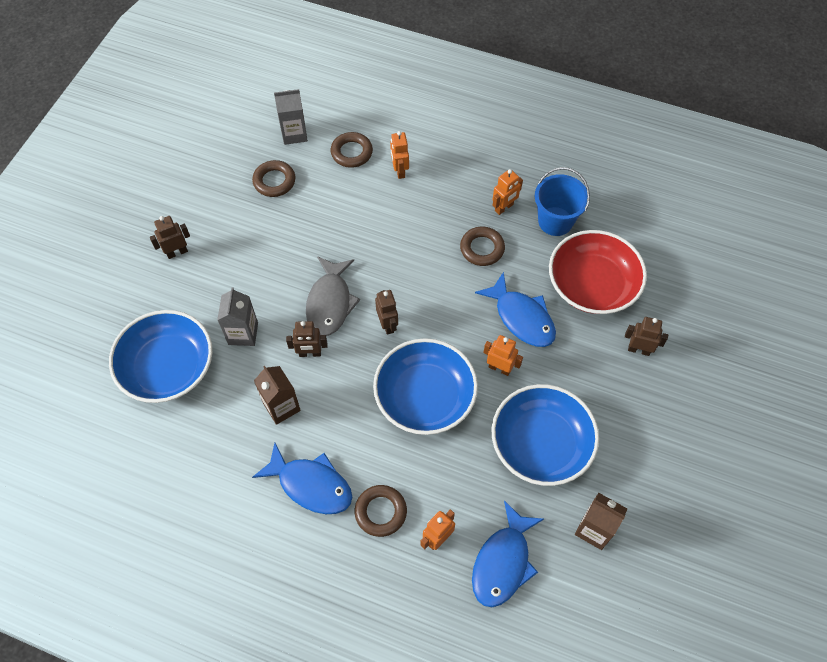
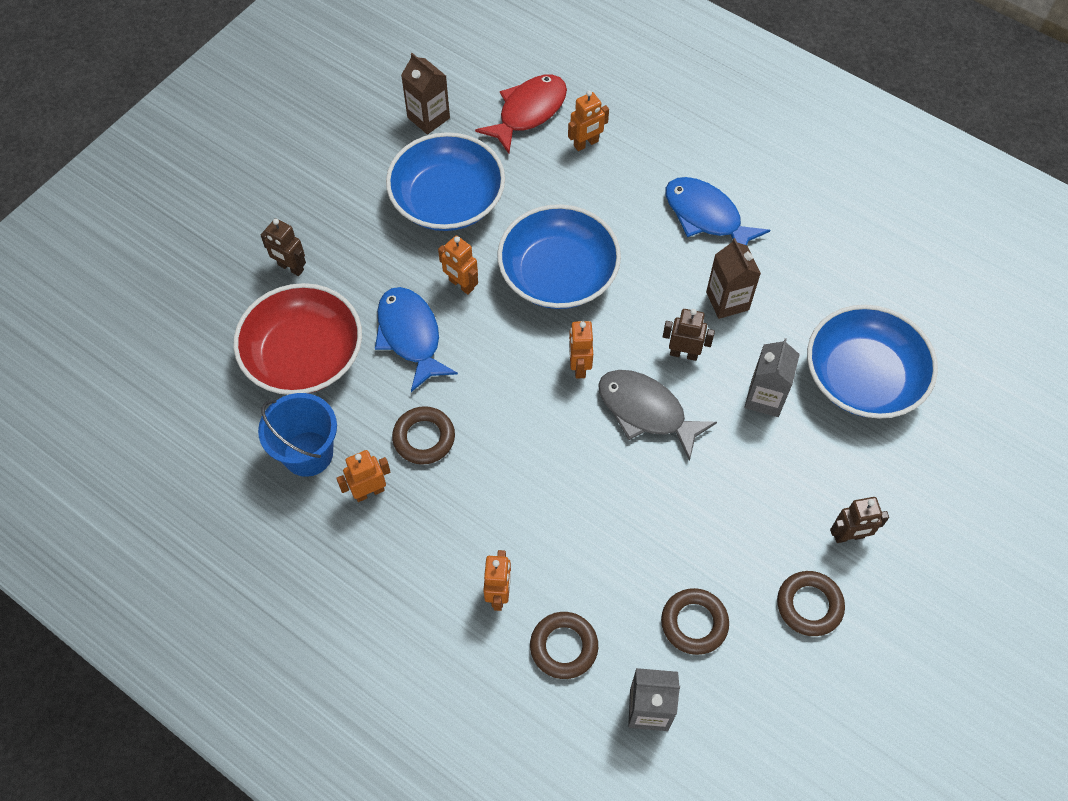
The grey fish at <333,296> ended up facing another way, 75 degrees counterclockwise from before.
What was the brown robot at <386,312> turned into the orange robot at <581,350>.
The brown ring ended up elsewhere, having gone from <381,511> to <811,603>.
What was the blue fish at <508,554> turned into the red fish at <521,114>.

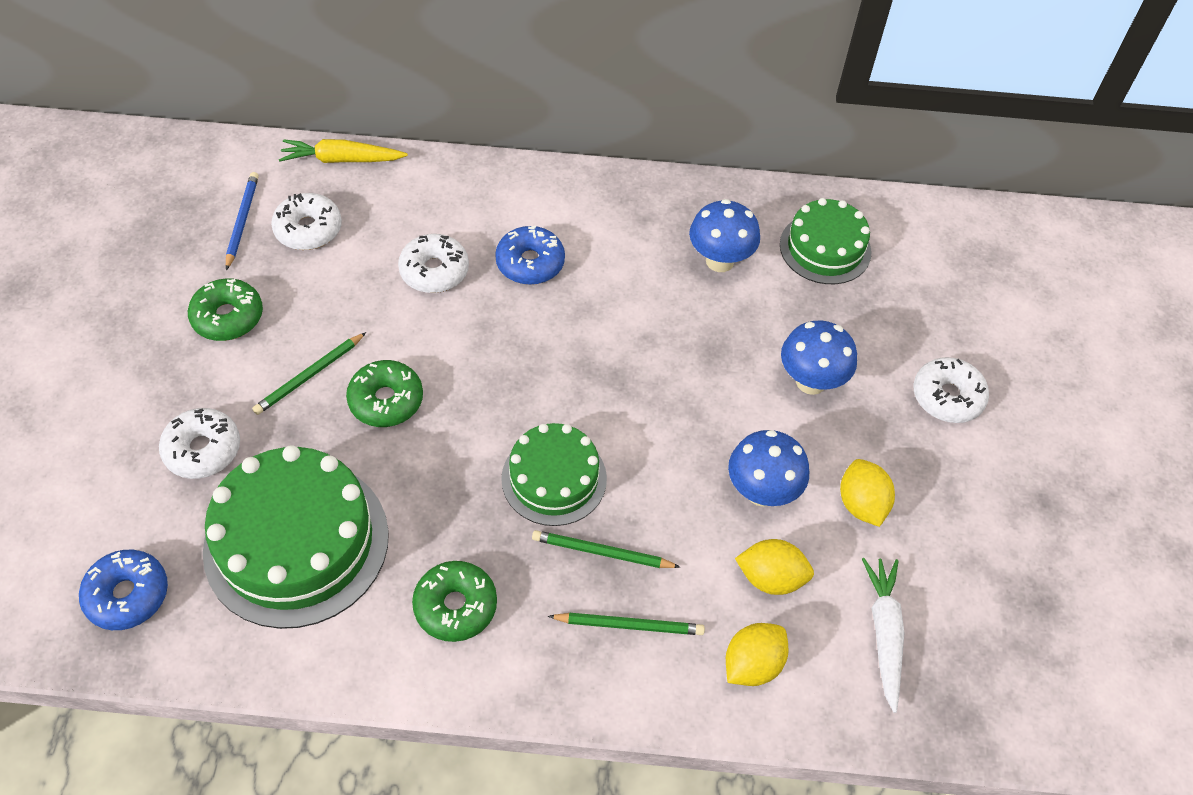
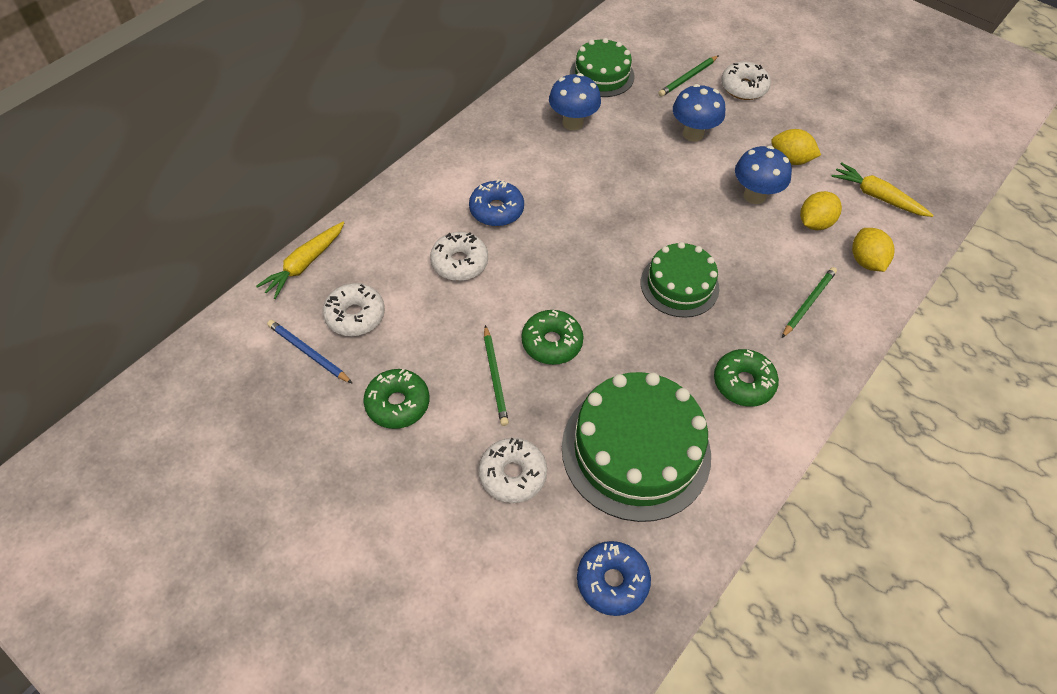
The green pencil ended up elsewhere, having gone from <606,549> to <688,76>.
What was the white carrot at <883,635> turned into the yellow carrot at <882,189>.

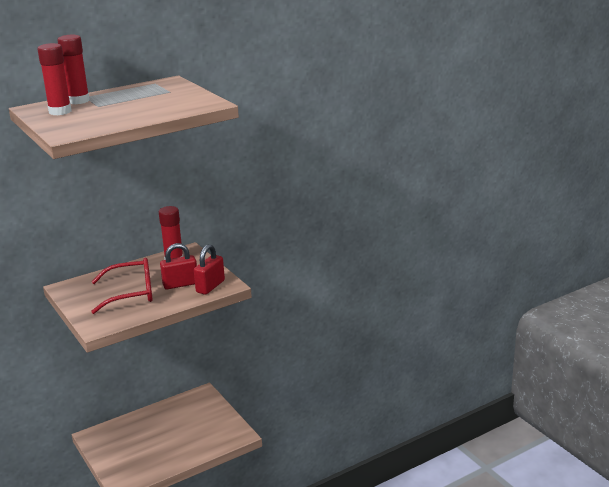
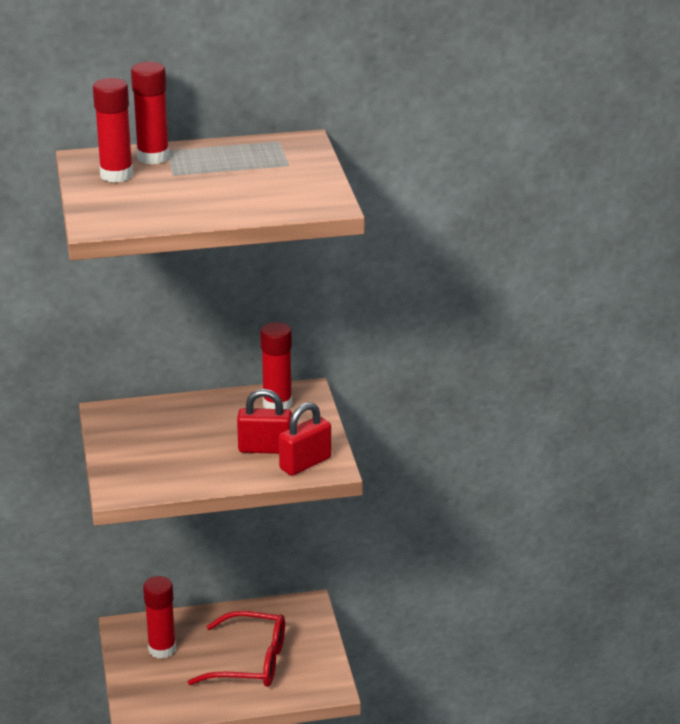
The red glasses ended up elsewhere, having gone from <122,286> to <236,649>.
The second view gained the red glue stick at <159,617>.

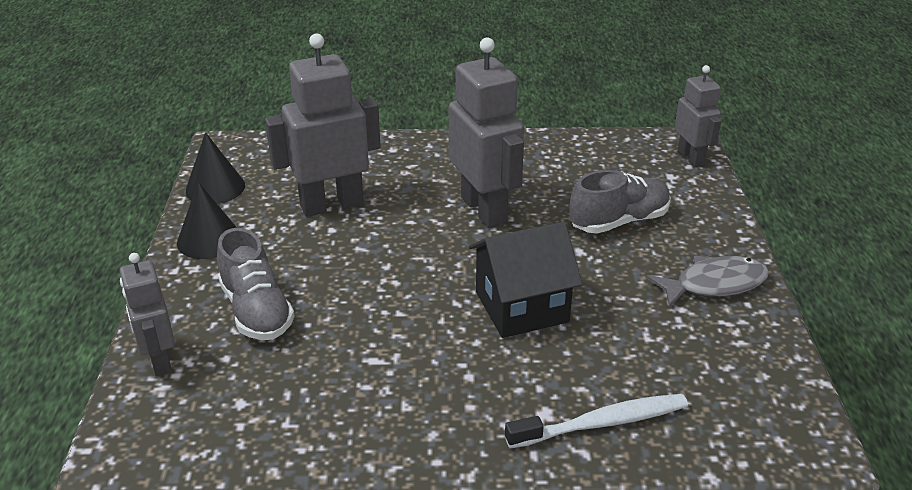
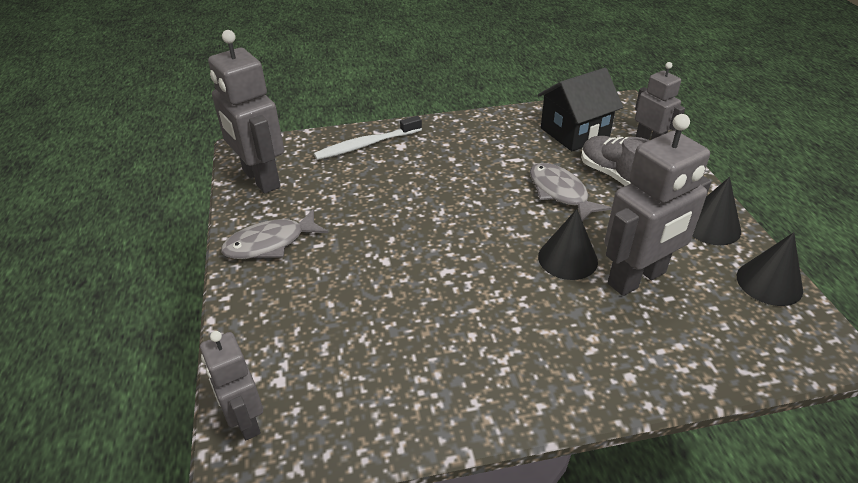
The grey robot ended up elsewhere, having gone from <486,133> to <246,112>.
The second view lost the grey shoe at <620,202>.
The black house ended up elsewhere, having gone from <525,280> to <580,109>.
The second view gained the grey fish at <571,192>.
The second view gained the black cone at <568,244>.

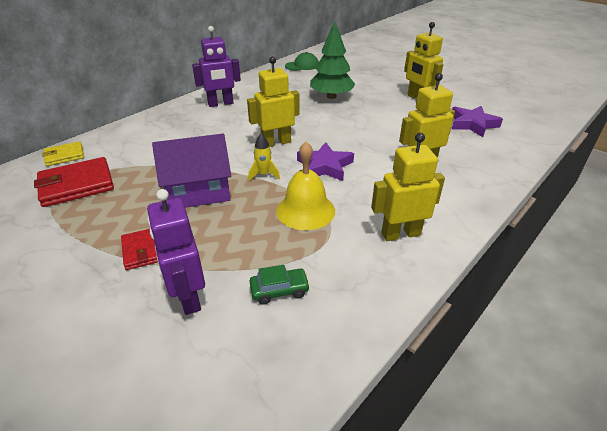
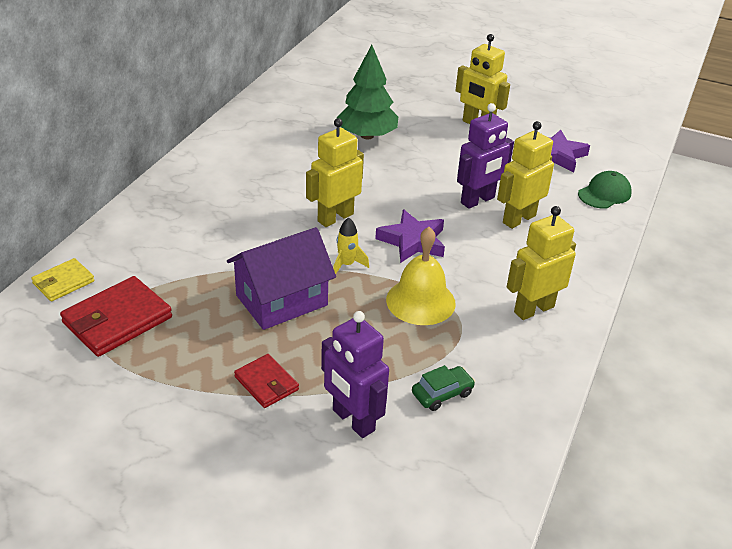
The purple robot ended up elsewhere, having gone from <216,66> to <485,156>.
The green cap ended up elsewhere, having gone from <302,61> to <605,190>.

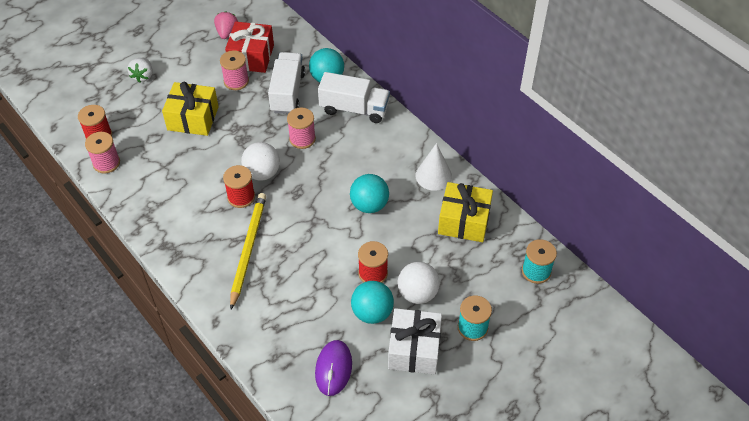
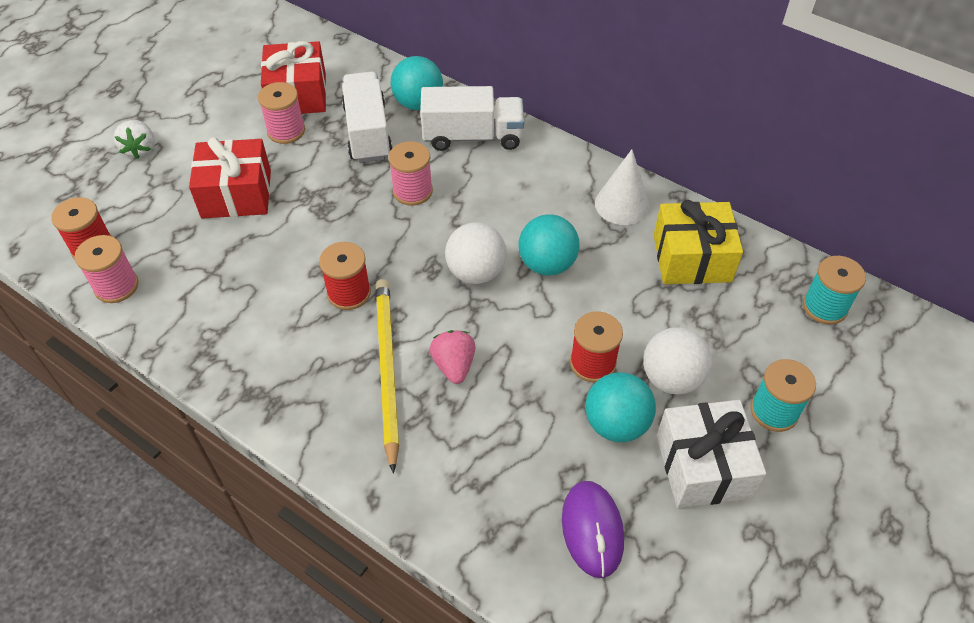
The pink strawberry ended up elsewhere, having gone from <226,25> to <452,357>.
What was the yellow gift at <190,109> turned into the red gift at <230,178>.
The white ball ended up elsewhere, having gone from <260,161> to <476,253>.

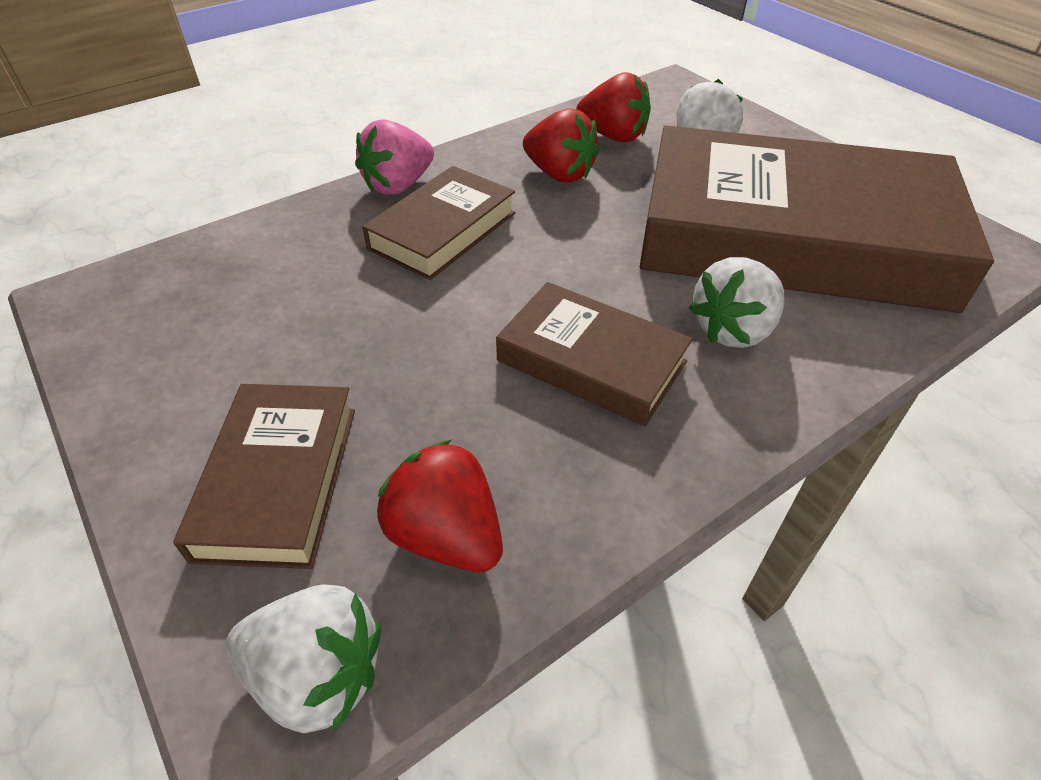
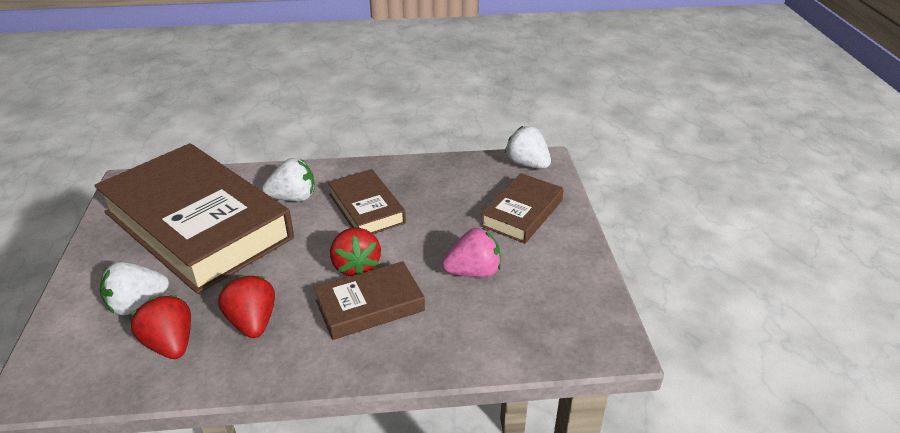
The pink strawberry ended up elsewhere, having gone from <394,157> to <471,252>.
The red strawberry ended up elsewhere, having gone from <440,505> to <355,252>.

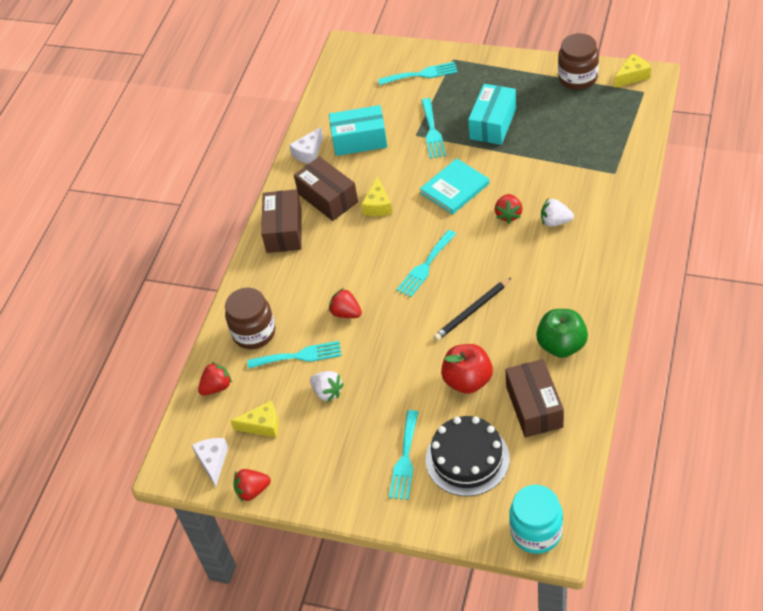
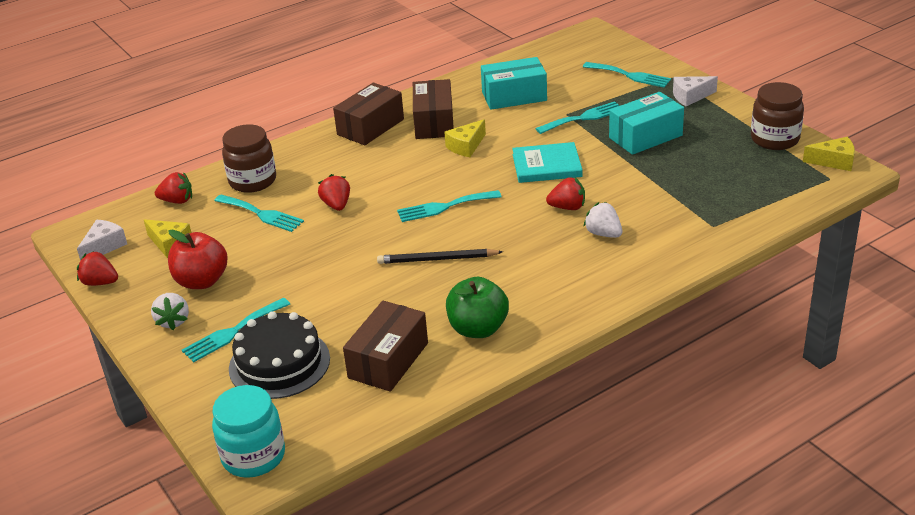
The turquoise fork at <433,128> ended up facing another way, 150 degrees counterclockwise from before.
The turquoise box at <358,130> ended up facing another way, 45 degrees counterclockwise from before.
The white cheese ended up elsewhere, having gone from <306,145> to <695,91>.
The red strawberry at <509,208> ended up facing another way, 135 degrees counterclockwise from before.
The red apple ended up elsewhere, having gone from <467,369> to <198,259>.
The white strawberry ended up elsewhere, having gone from <327,386> to <170,311>.

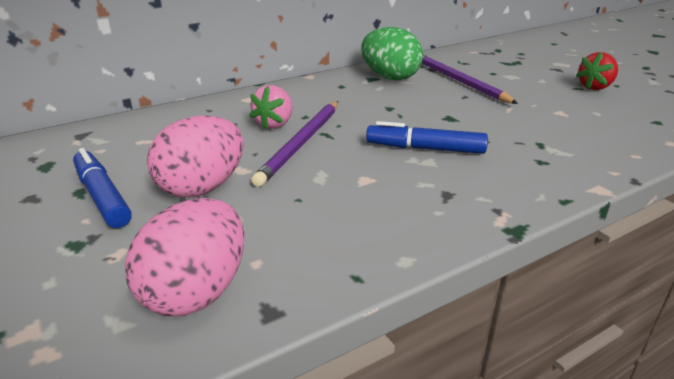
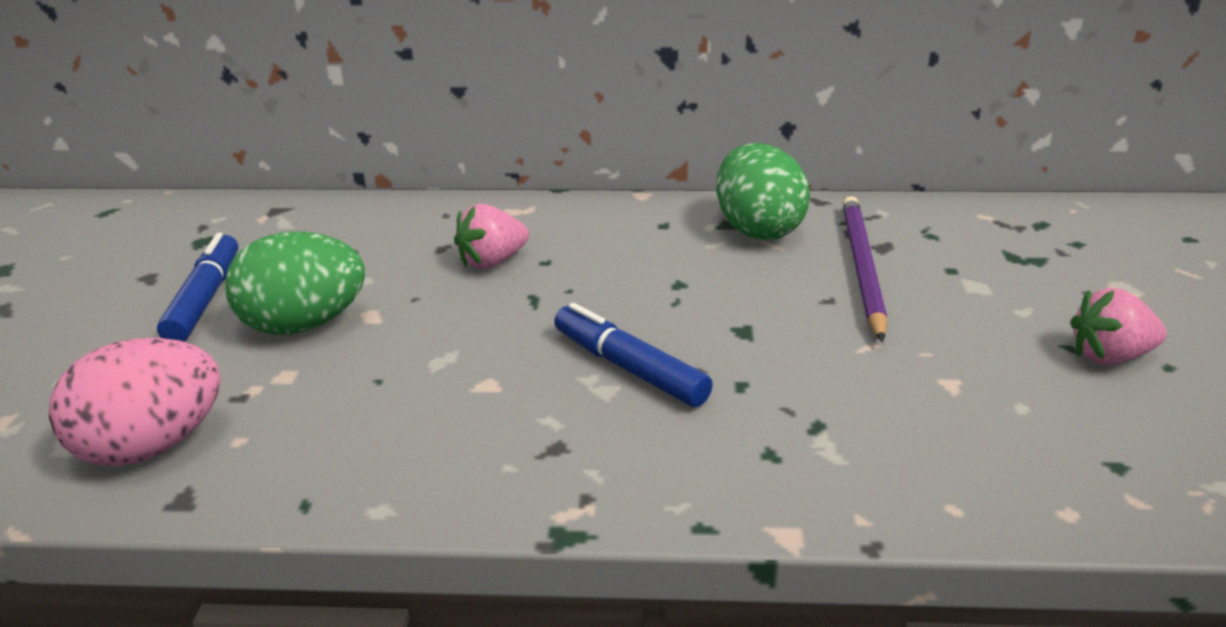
What was the red strawberry at <597,71> turned into the pink strawberry at <1118,326>.
The second view lost the purple pencil at <294,144>.
What was the pink egg at <195,156> turned into the green egg at <295,283>.

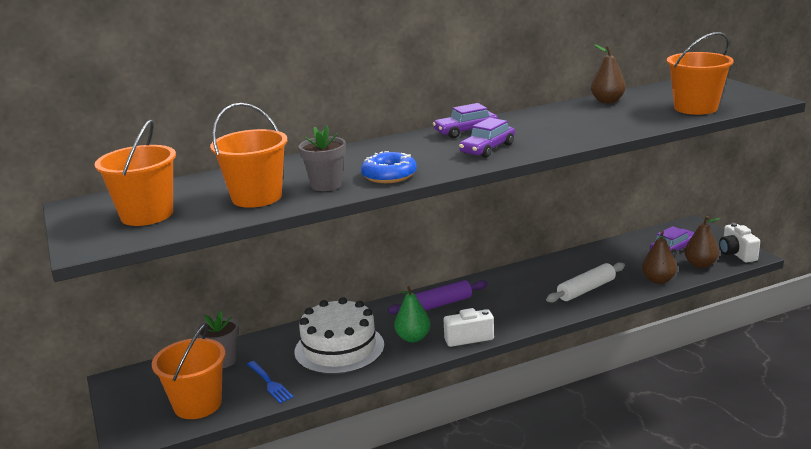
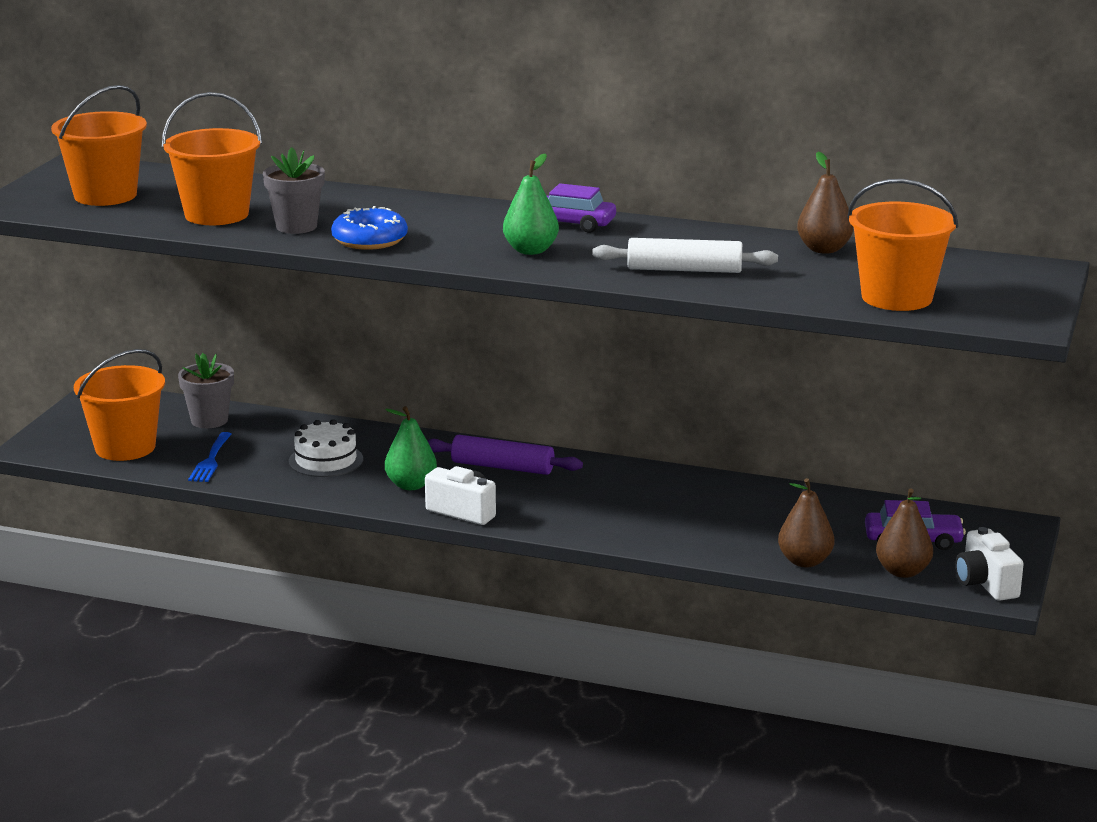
Where the purple car stood at <487,138>, the green pear came to stand at <531,204>.
The white camera at <739,243> ended up facing another way, 45 degrees counterclockwise from before.
The white rolling pin ended up elsewhere, having gone from <585,282> to <685,255>.
The size of the white cake at <339,336> changed by a factor of 0.59.

